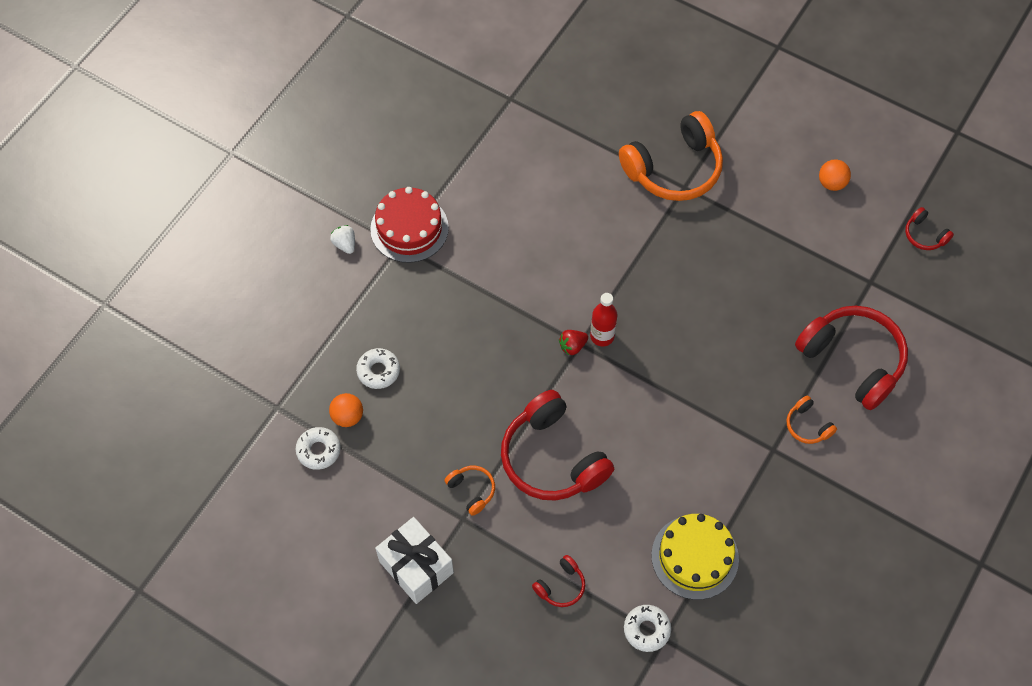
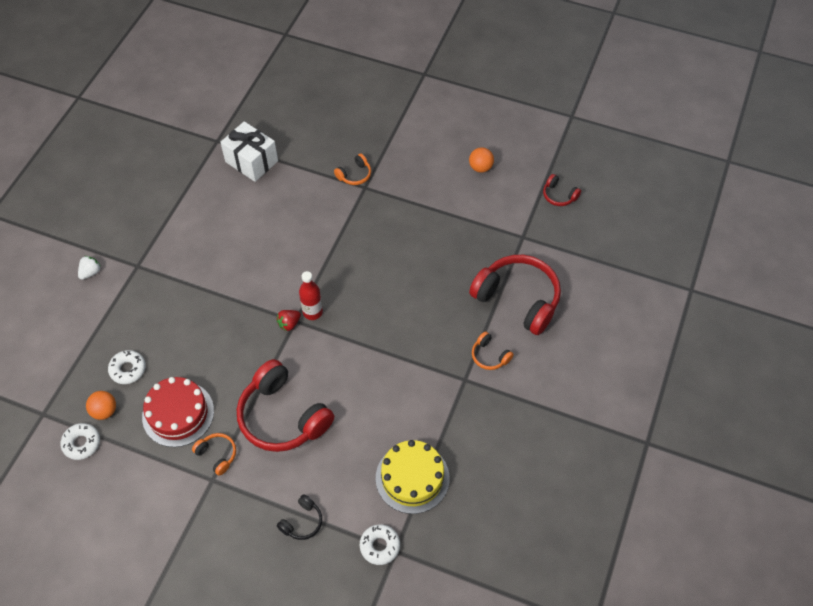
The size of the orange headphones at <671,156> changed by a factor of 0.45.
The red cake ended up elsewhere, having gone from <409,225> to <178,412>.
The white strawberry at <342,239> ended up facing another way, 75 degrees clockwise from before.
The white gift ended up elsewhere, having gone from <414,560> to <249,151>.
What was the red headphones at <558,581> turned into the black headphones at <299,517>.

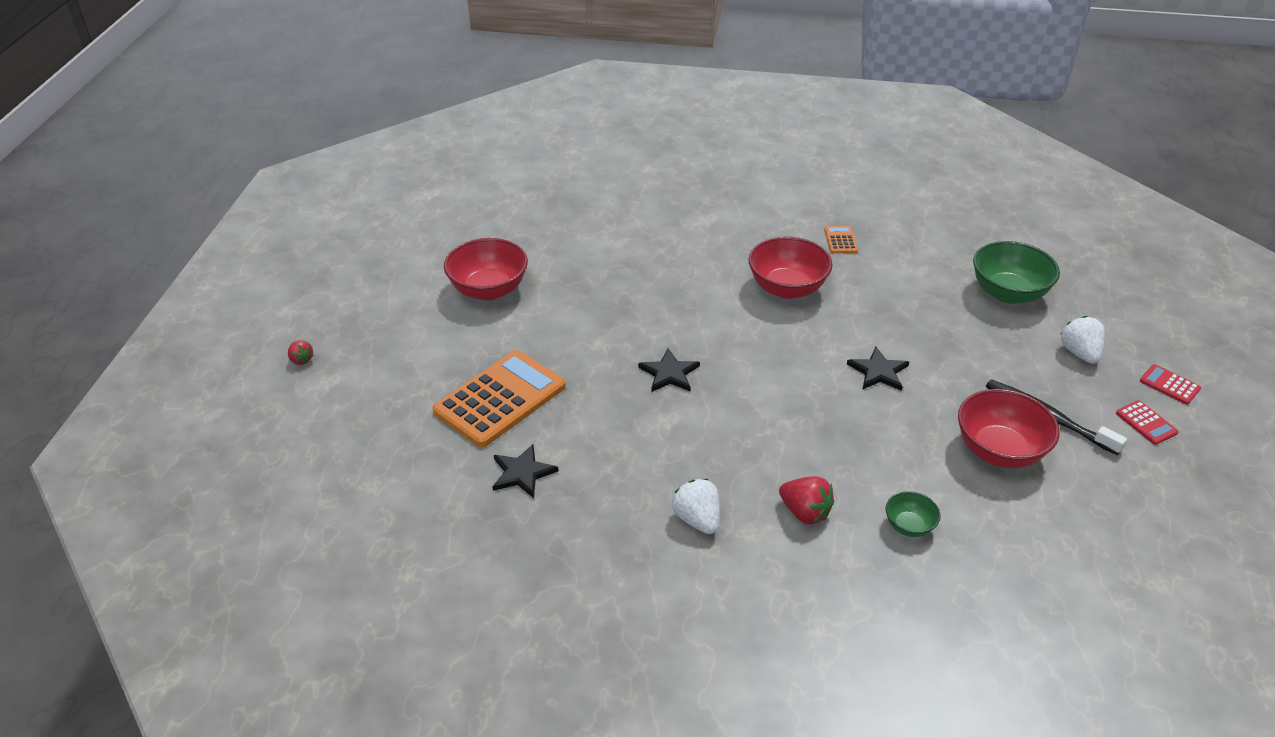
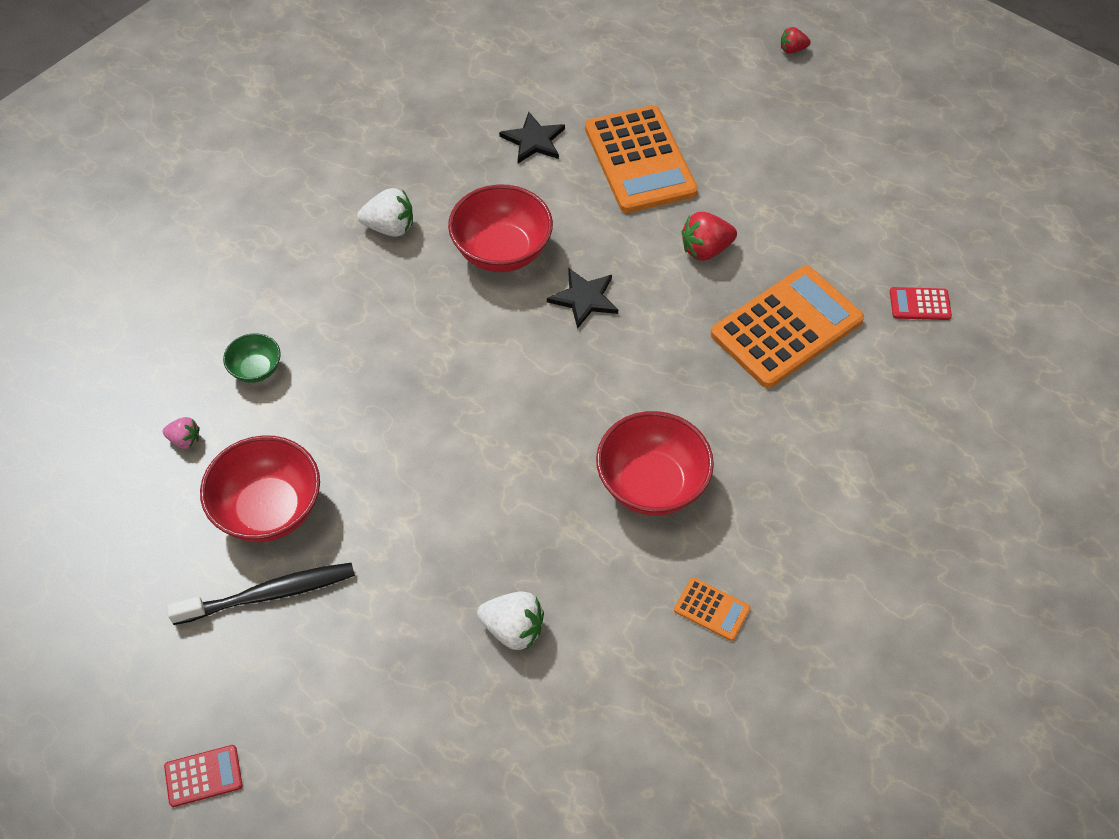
The red bowl ended up elsewhere, having gone from <486,269> to <500,228>.
The second view lost the green bowl at <1016,272>.
The white strawberry ended up elsewhere, having gone from <1083,340> to <510,620>.
The second view lost the black star at <878,369>.
The red calculator ended up elsewhere, having gone from <1147,422> to <921,303>.
The red strawberry ended up elsewhere, having gone from <806,500> to <709,236>.
The second view gained the orange calculator at <787,327>.
The second view gained the pink strawberry at <181,433>.

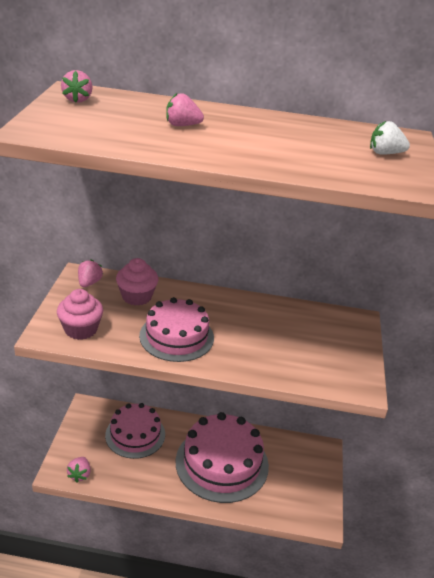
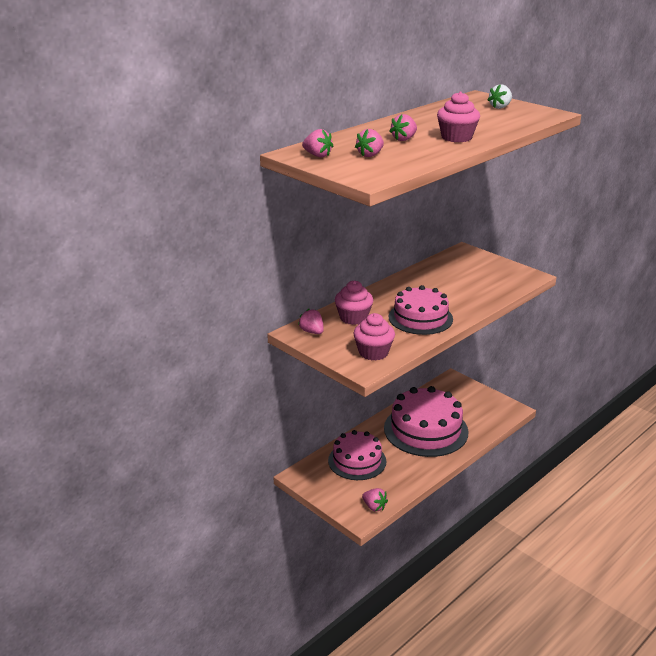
The second view gained the pink cupcake at <458,116>.
The second view gained the pink strawberry at <369,143>.

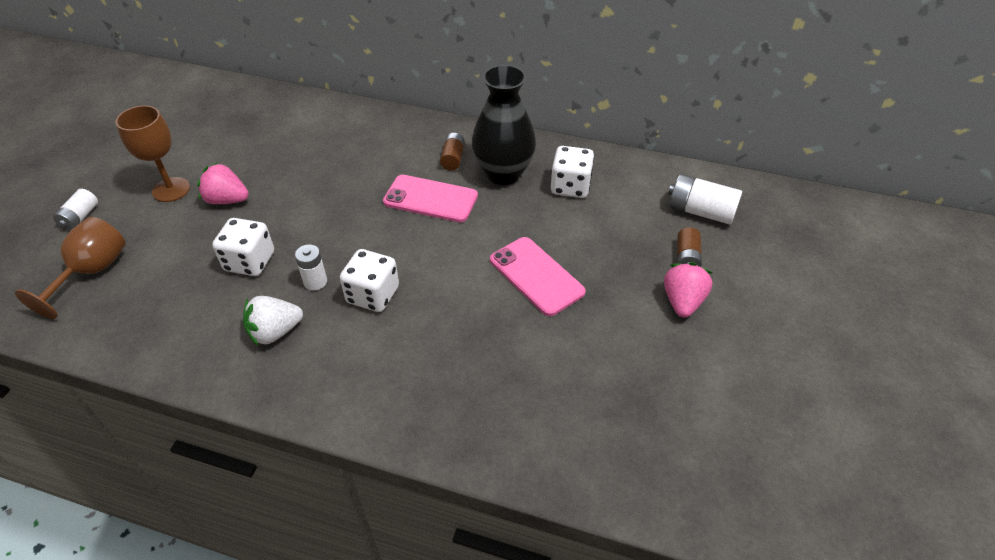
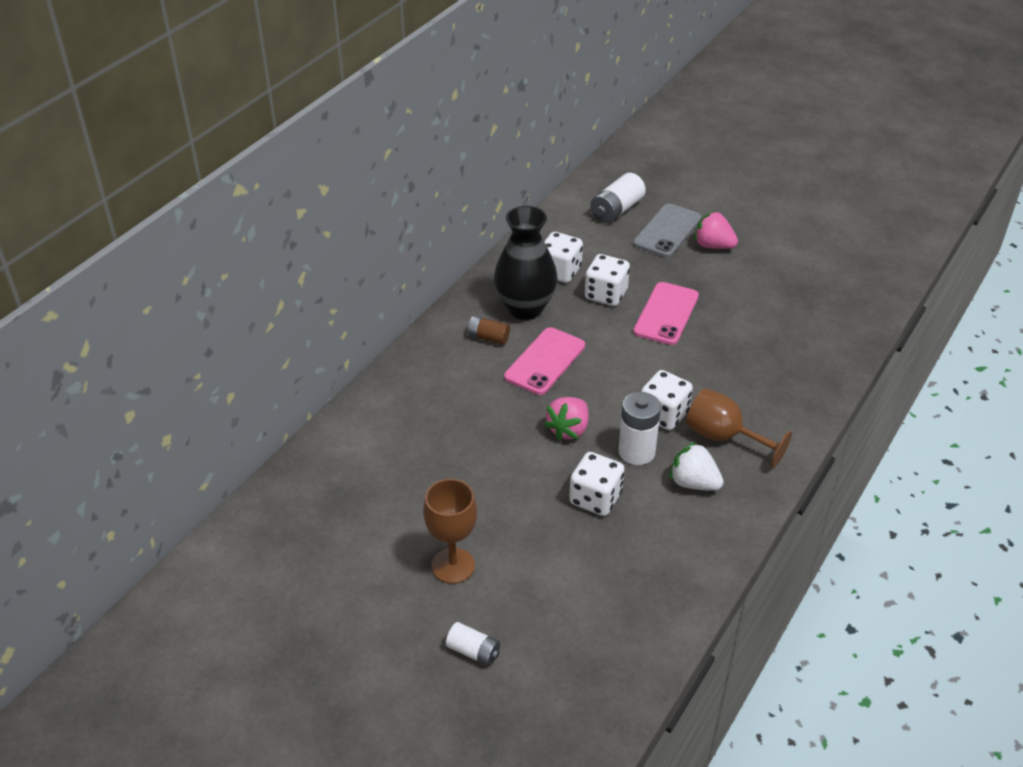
The pink strawberry ended up elsewhere, having gone from <223,183> to <566,419>.
The brown goblet ended up elsewhere, having gone from <70,268> to <739,428>.
Where the brown battery stood at <689,247>, the grey phone came to stand at <667,230>.
The pink phone at <538,276> ended up facing another way, 45 degrees counterclockwise from before.
The size of the white battery at <311,267> changed by a factor of 1.61.
The white strawberry at <273,321> ended up facing another way, 135 degrees clockwise from before.
The second view gained the white dice at <607,280>.

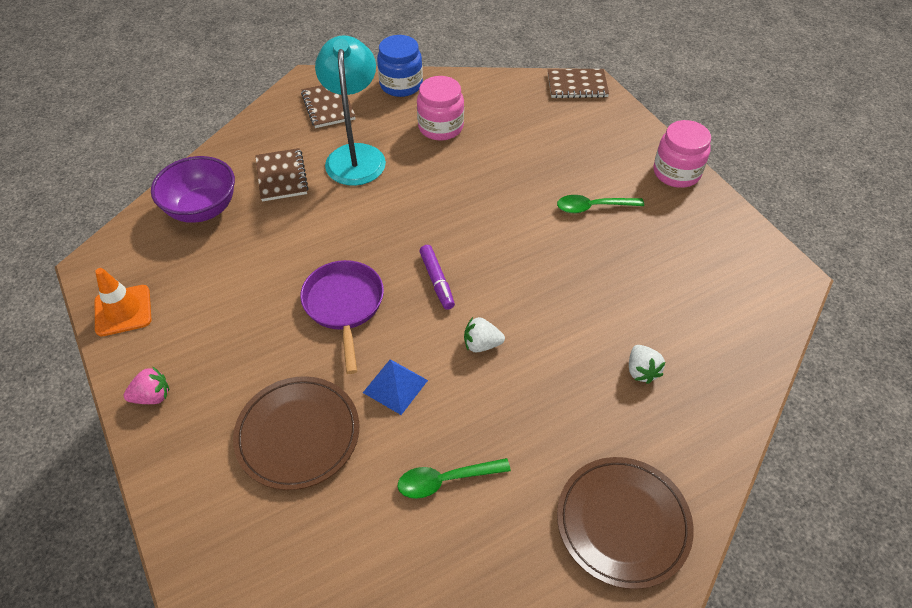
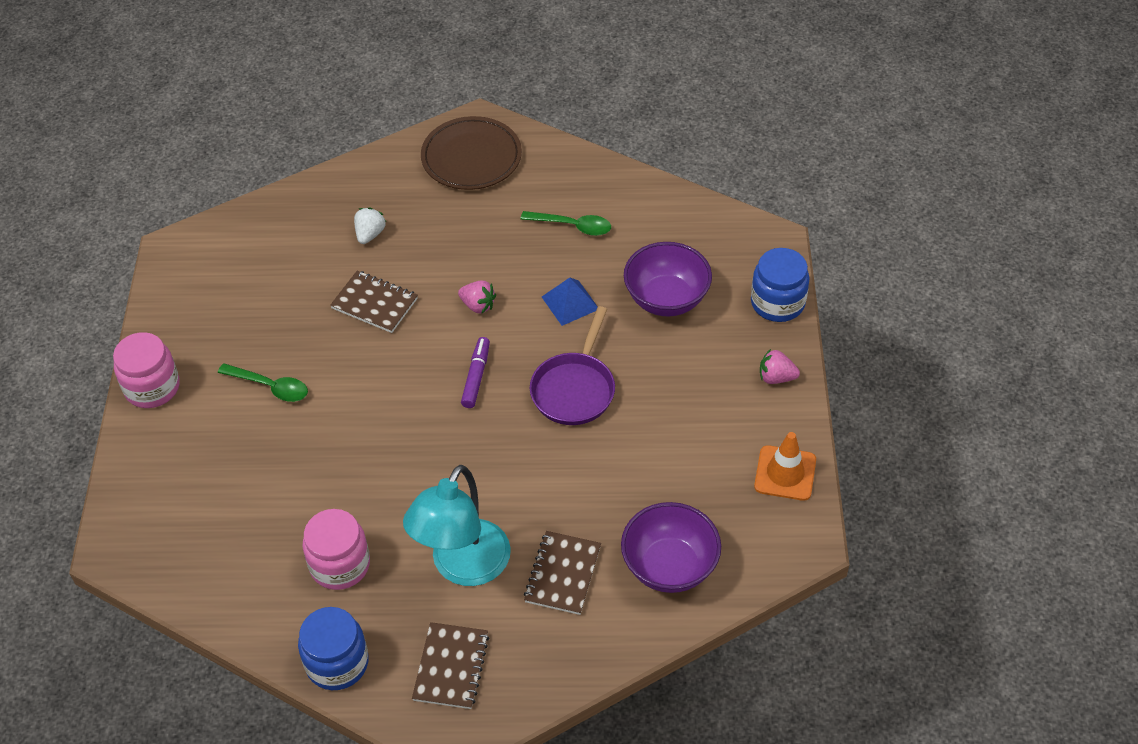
The brown notebook ended up elsewhere, having gone from <578,83> to <374,302>.
What was the white strawberry at <484,334> turned into the pink strawberry at <477,297>.
Where the brown plate stood at <296,433>, the purple bowl came to stand at <668,279>.
The second view gained the blue jar at <780,285>.

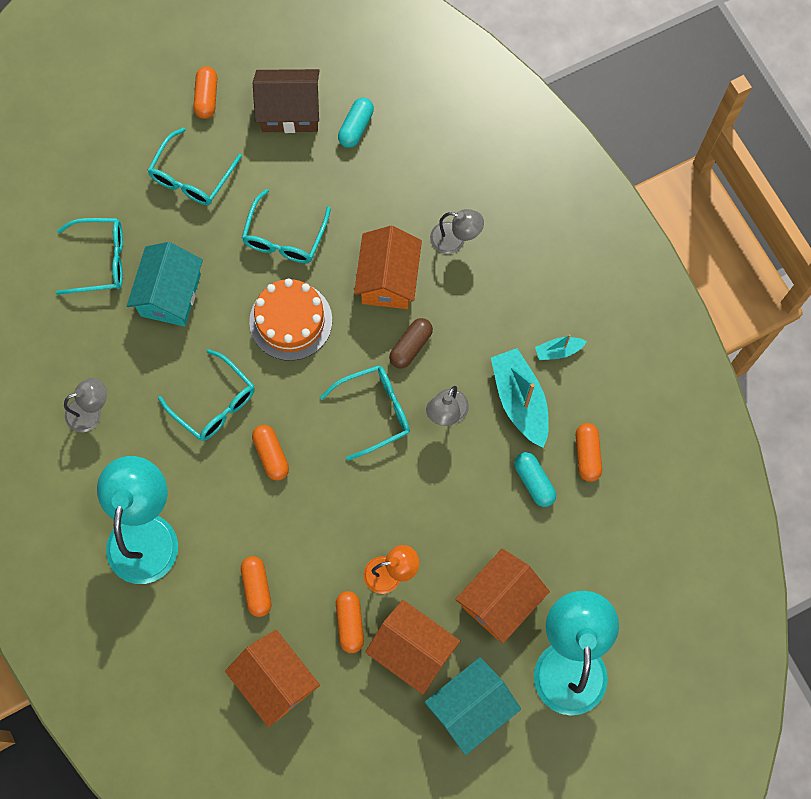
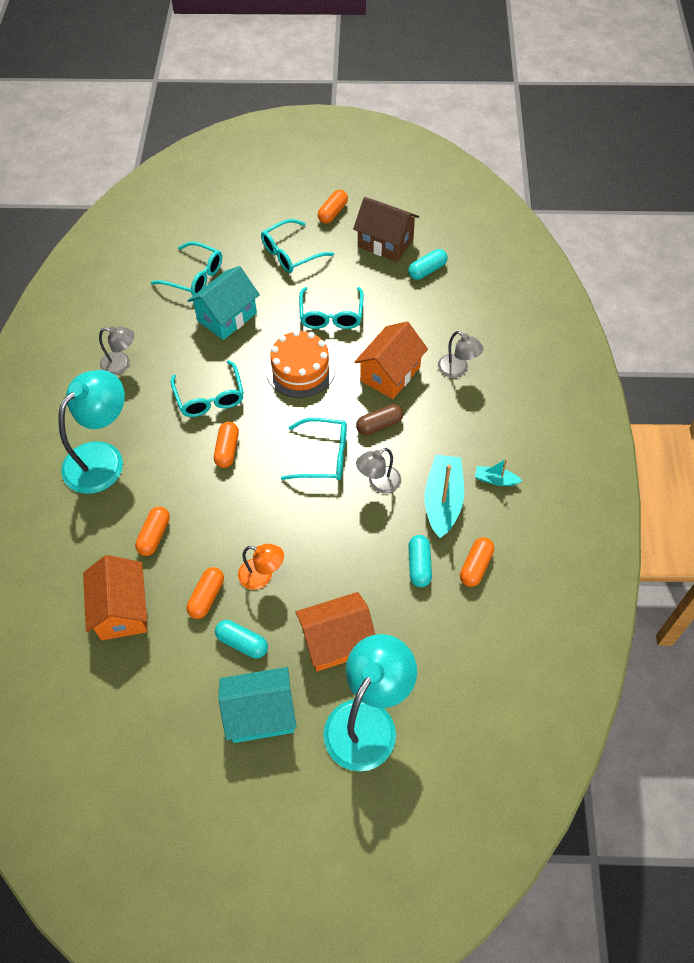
The turquoise glasses at <286,226> ended up facing another way, 45 degrees counterclockwise from before.
Where the orange house stood at <412,647>, the turquoise capsule came to stand at <241,639>.

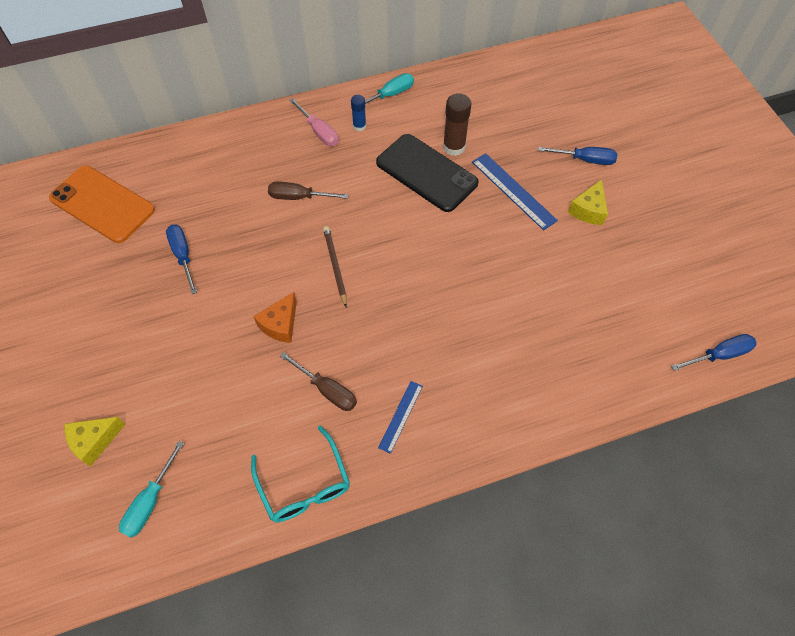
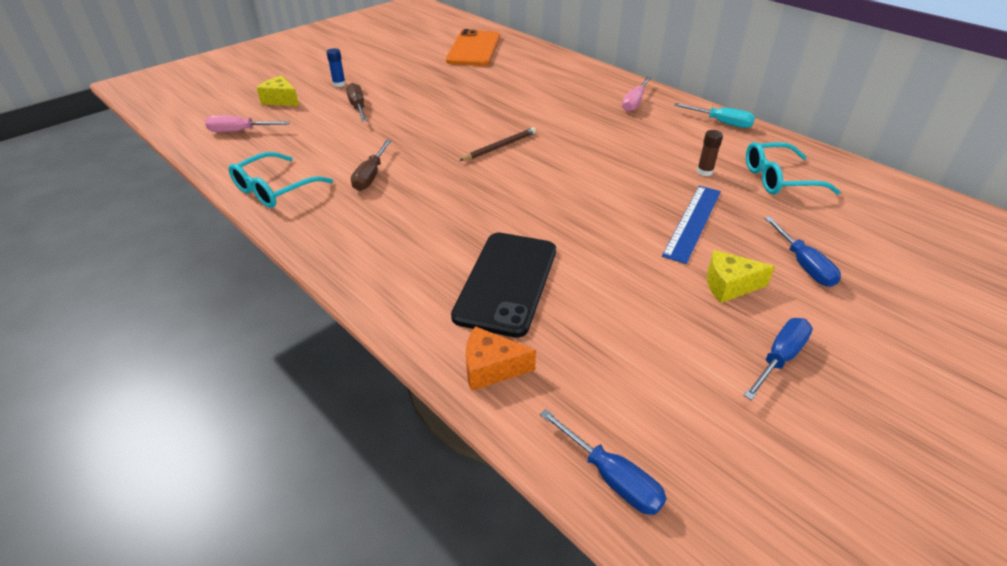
The size of the brown glue stick at <457,124> changed by a factor of 0.60.
The blue glue stick ended up elsewhere, having gone from <358,113> to <336,67>.
The black phone ended up elsewhere, having gone from <427,173> to <503,285>.
The brown screwdriver ended up elsewhere, having gone from <308,190> to <356,102>.
The blue screwdriver ended up elsewhere, having gone from <181,259> to <778,359>.
The orange cheese ended up elsewhere, having gone from <275,317> to <501,358>.
The second view lost the blue ruler at <400,417>.
What was the turquoise screwdriver at <151,489> turned into the pink screwdriver at <247,123>.
The second view gained the turquoise glasses at <793,168>.

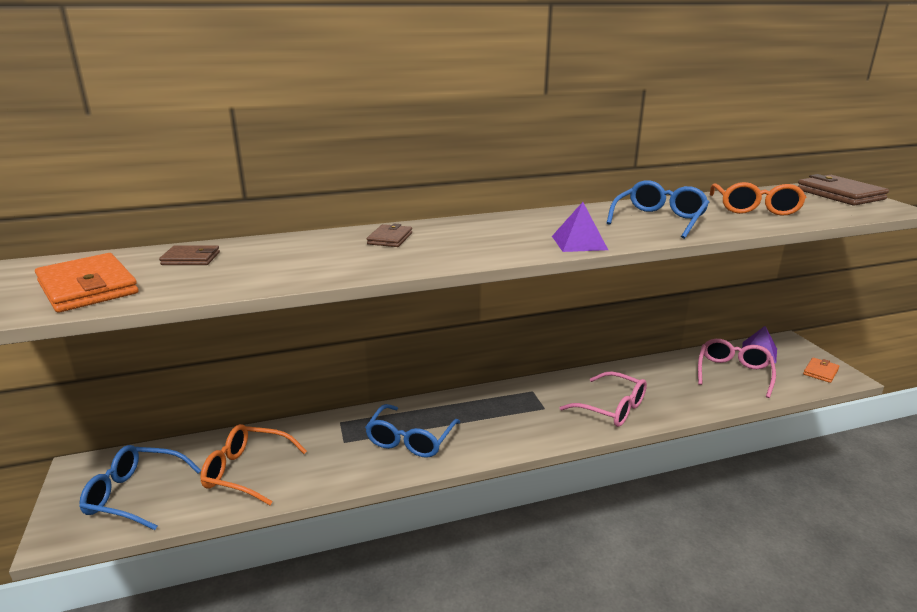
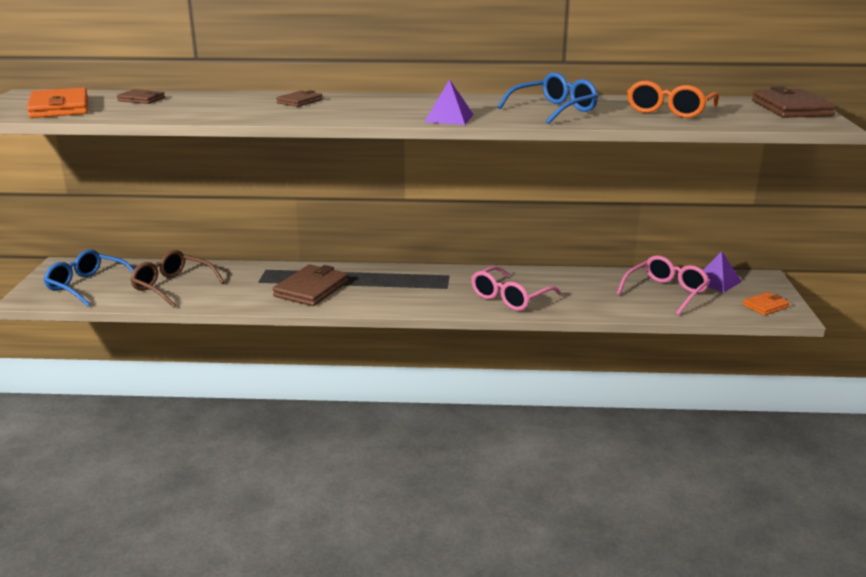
The pink glasses at <603,399> ended up facing another way, 75 degrees clockwise from before.
Where the blue glasses stood at <412,431>, the brown wallet came to stand at <310,285>.
What was the orange glasses at <253,464> turned into the brown glasses at <177,279>.

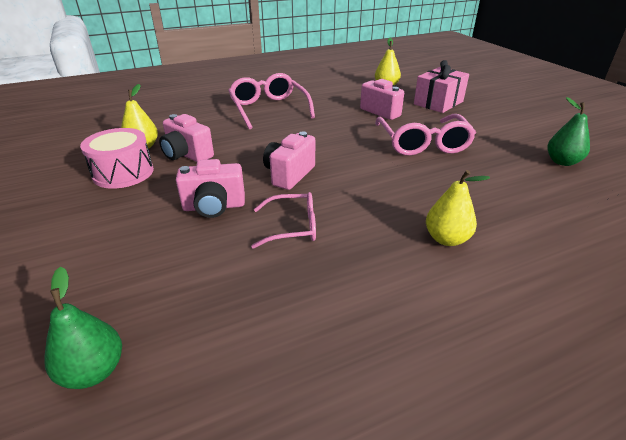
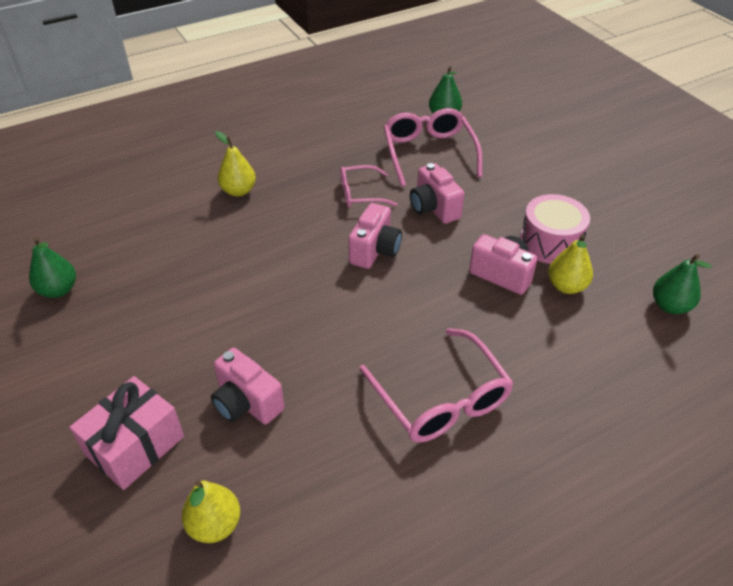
The pink glasses ended up elsewhere, having gone from <425,135> to <432,147>.
The pink camera at <210,188> ended up facing another way, 105 degrees counterclockwise from before.
The second view gained the green pear at <682,284>.

